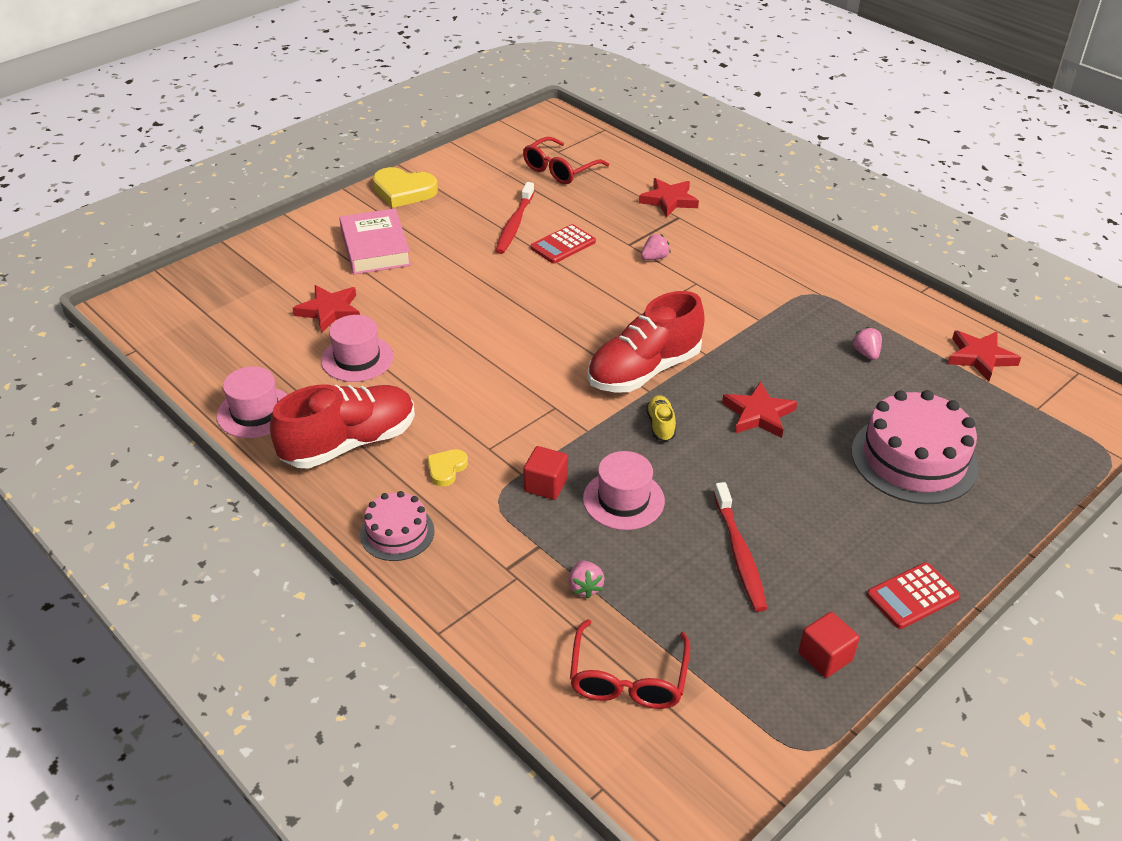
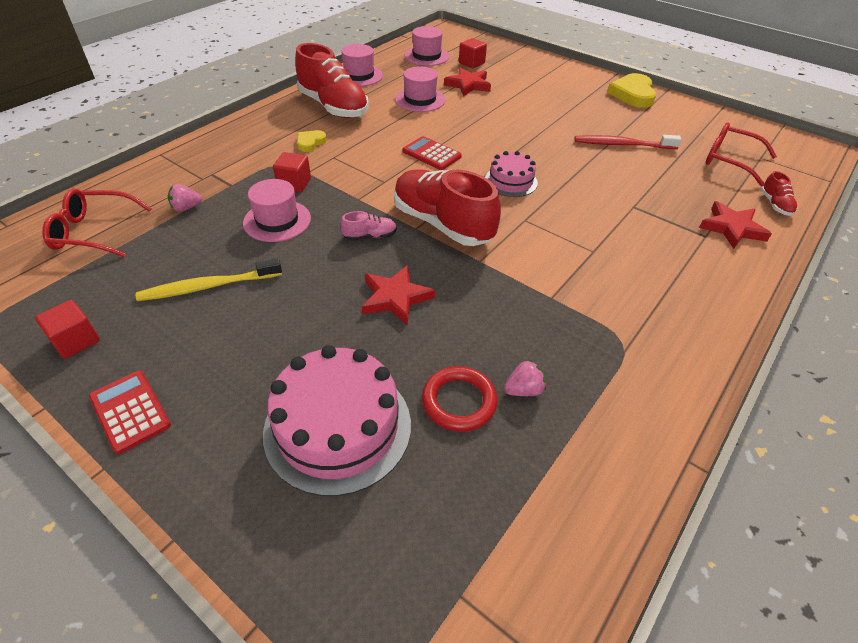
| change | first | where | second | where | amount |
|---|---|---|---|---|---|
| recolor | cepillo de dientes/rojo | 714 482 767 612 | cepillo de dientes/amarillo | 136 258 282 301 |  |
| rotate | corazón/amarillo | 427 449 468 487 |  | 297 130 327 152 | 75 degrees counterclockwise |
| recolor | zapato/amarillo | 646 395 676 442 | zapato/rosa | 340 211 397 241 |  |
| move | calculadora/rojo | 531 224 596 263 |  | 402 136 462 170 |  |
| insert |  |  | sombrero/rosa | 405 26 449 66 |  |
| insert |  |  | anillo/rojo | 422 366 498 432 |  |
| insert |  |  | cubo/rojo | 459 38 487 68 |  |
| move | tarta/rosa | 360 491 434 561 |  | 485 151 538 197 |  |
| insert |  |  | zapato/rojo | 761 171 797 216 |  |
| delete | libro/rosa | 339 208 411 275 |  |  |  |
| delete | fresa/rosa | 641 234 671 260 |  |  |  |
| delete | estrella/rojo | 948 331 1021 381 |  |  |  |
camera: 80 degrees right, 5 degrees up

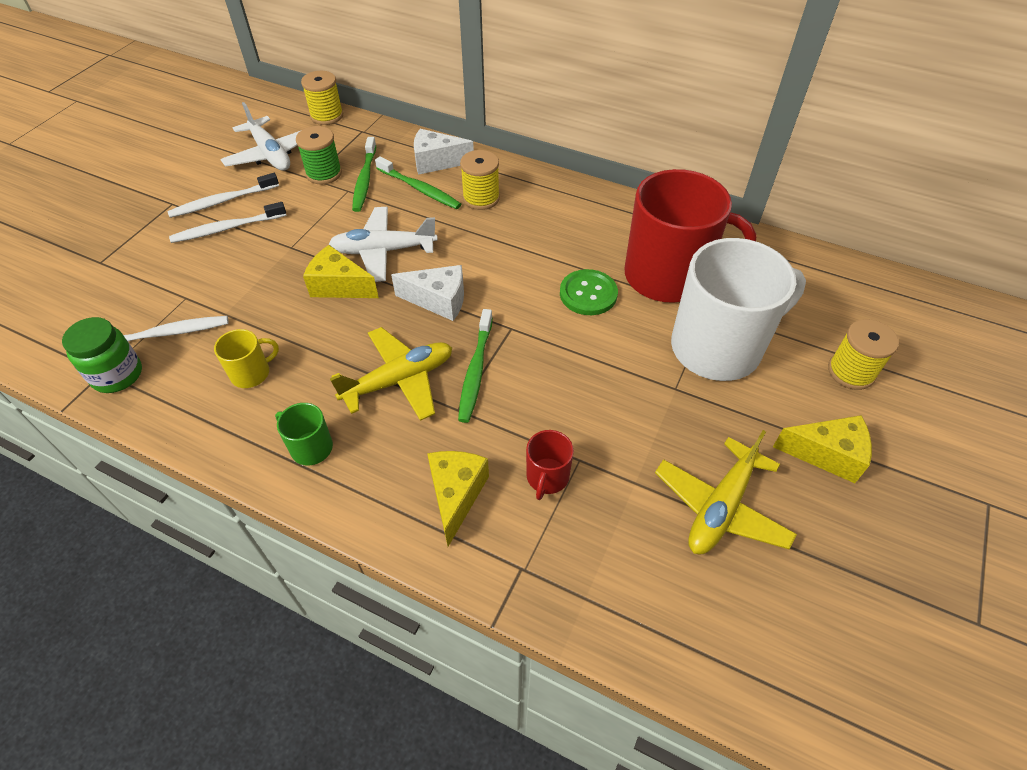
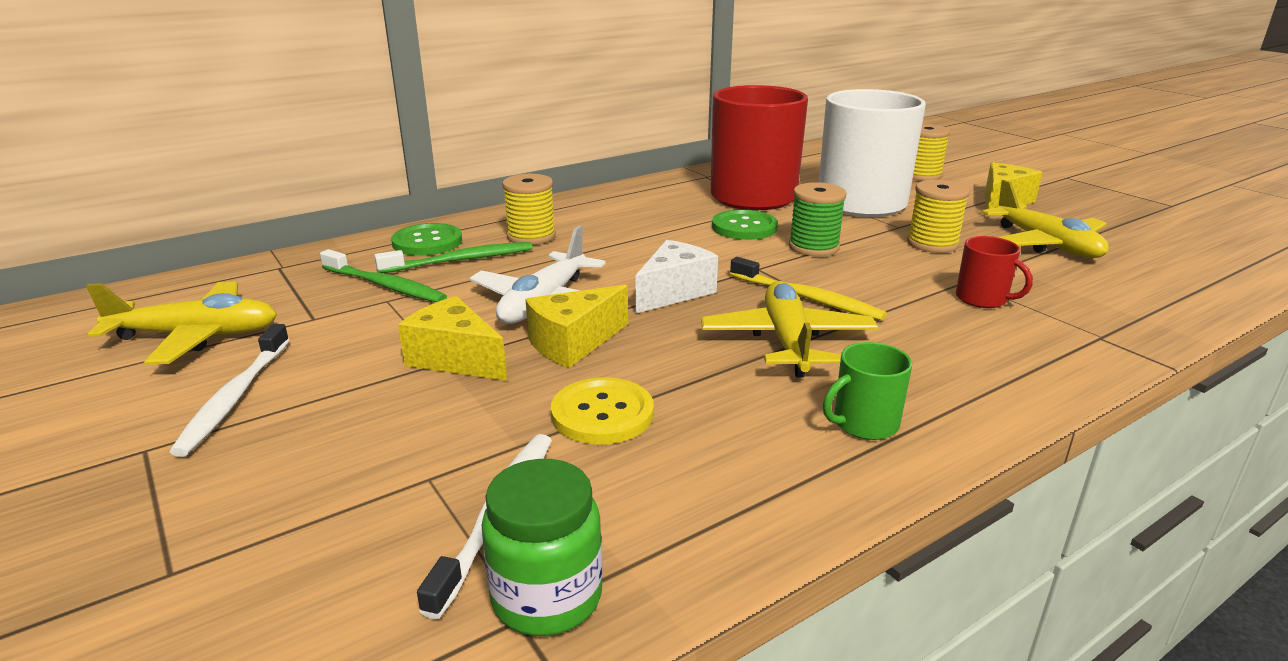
| change | first | where | second | where | amount |
|---|---|---|---|---|---|
| recolor | avión/blanco | 220 102 300 171 | avión/amarillo | 86 282 277 365 |  |
| replace | queso/blanco | 414 129 474 175 | botón/verde | 391 223 462 256 |  |
| move | queso/amarillo | 427 451 489 547 |  | 398 296 507 381 |  |
| insert |  |  | botón/amarillo | 551 377 654 445 |  |
| recolor | cepillo de dientes/verde | 458 309 493 423 | cepillo de dientes/amarillo | 730 257 887 321 |  |
| move | carrete/verde | 296 126 342 184 |  | 789 182 847 256 |  |
| move | carrete/amarillo | 301 71 343 125 |  | 907 180 970 253 |  |
| delete | cepillo de dientes/blanco | 169 202 287 243 |  |  |  |
| delete | taza/amarillo | 214 329 279 388 |  |  |  |
camera: 60 degrees left, 25 degrees down

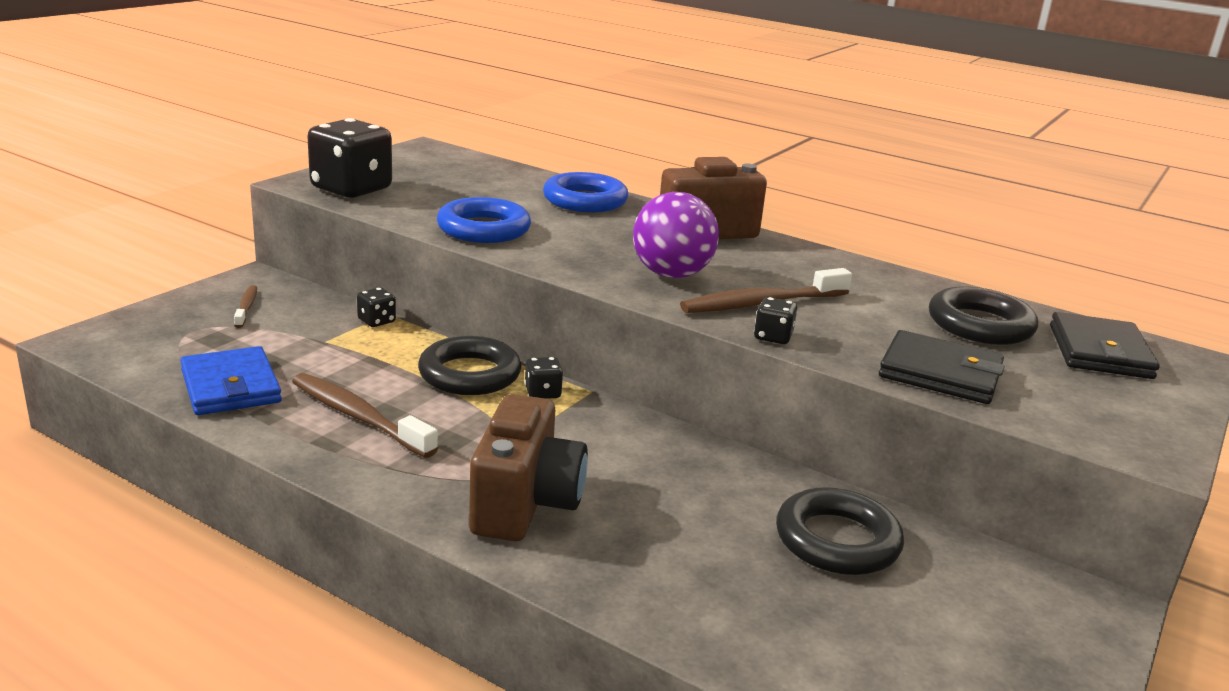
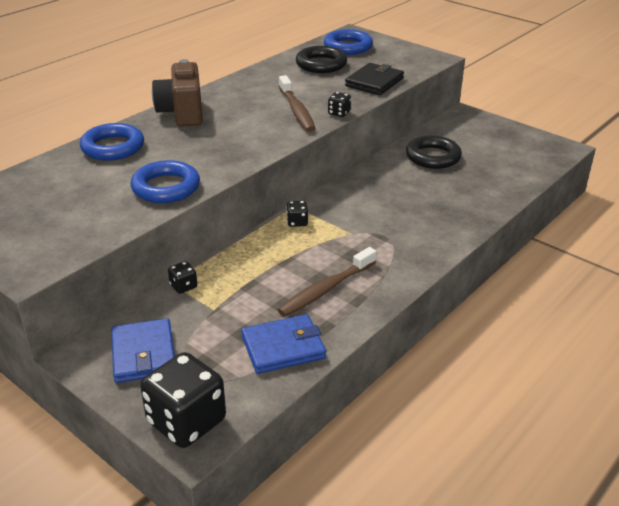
| change | first | where | second | where | amount |
|---|---|---|---|---|---|
| replace | cepillo de dientes/marrón | 234 285 257 328 | cartera/azul | 111 318 175 383 |  |
| move | dado/negro | 307 118 392 198 |  | 140 352 226 448 |  |
| replace | cartera/negro | 1050 312 1160 379 | anillo/azul | 324 29 373 55 |  |
| delete | anillo/negro | 418 336 521 395 |  |  |  |
| delete | cámara/marrón | 469 394 588 541 |  |  |  |
| delete | pelota/morado | 633 192 719 278 |  |  |  |
camera: 80 degrees left, 10 degrees up

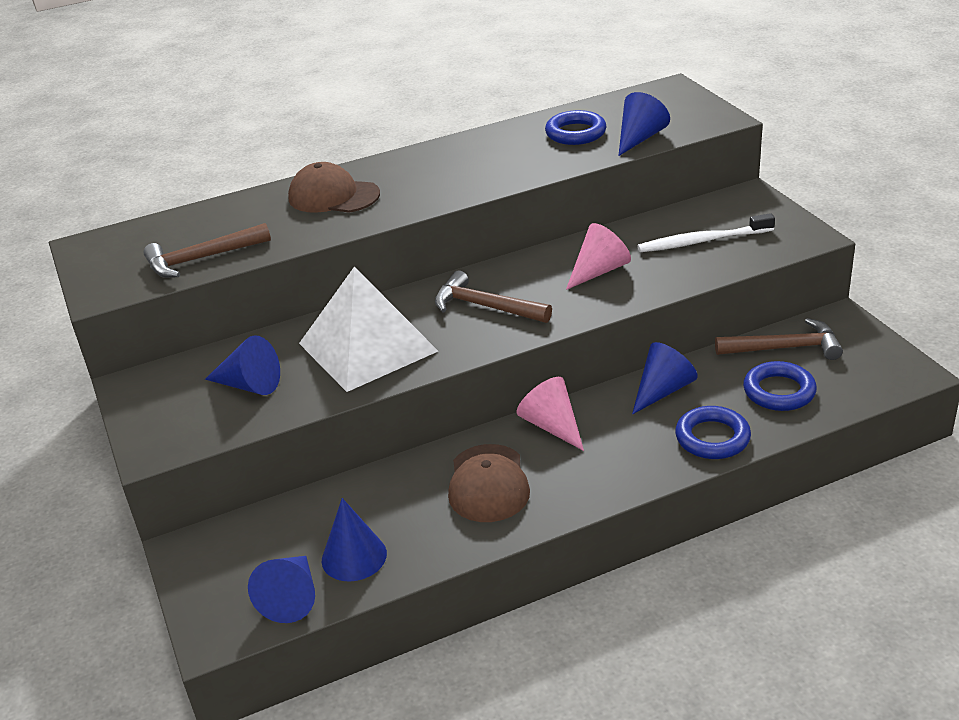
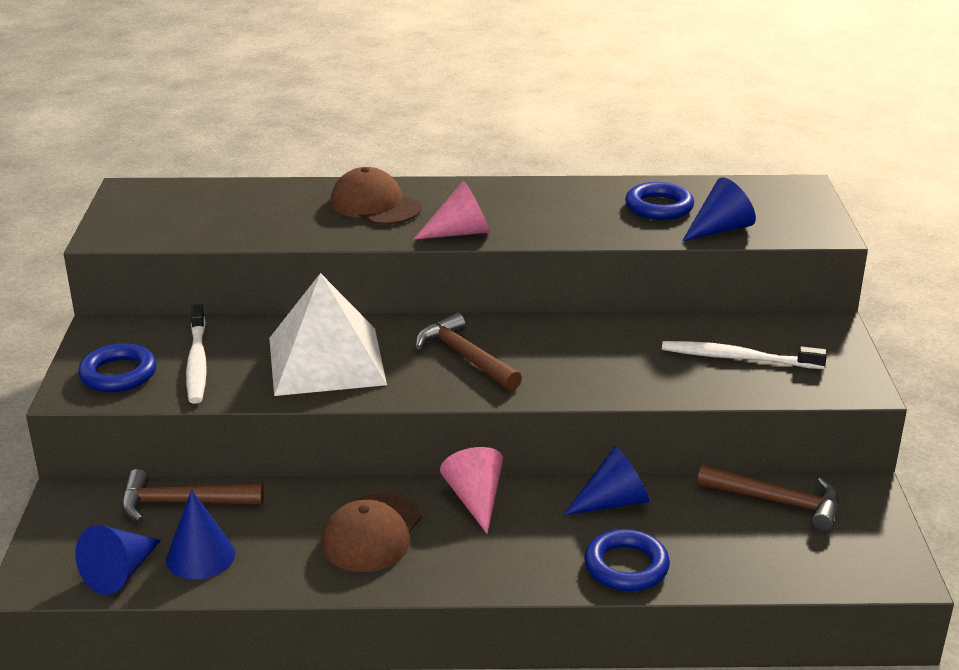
| change | first | where | second | where | amount |
|---|---|---|---|---|---|
| move | anillo/azul | 743 361 817 411 |  | 78 343 157 392 |  |
| move | martillo/marrón | 144 223 271 278 |  | 121 469 264 522 |  |
| replace | cono/azul | 205 335 280 395 | cepillo de dientes/blanco | 186 304 207 404 |  |
| move | cono/rosa | 566 223 631 290 |  | 413 181 490 240 |  |
camera: 20 degrees right, 5 degrees down

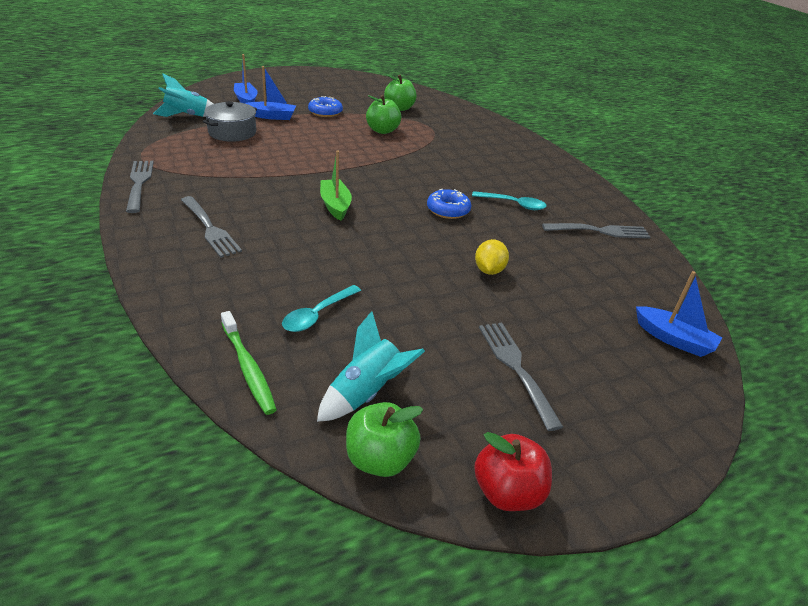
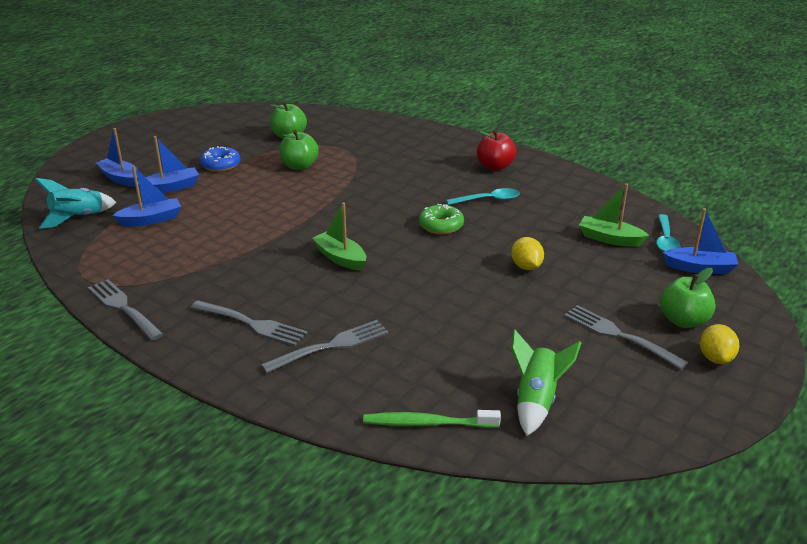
| change | first | where | second | where | amount |
|---|---|---|---|---|---|
| replace | olla/gris | 203 101 257 142 | barco/azul | 112 165 181 227 |  |
| move | tenedor/gris | 542 223 650 239 |  | 261 320 389 373 |  |
| rotate | cepillo de dientes/verde | 221 311 277 415 |  | 363 410 501 428 | 150 degrees clockwise |
| recolor | rosquilla/azul | 427 189 471 219 | rosquilla/verde | 419 204 464 235 |  |
| move | manzana/rojo | 474 432 552 511 |  | 477 129 516 171 |  |
| recolor | cohete/turquesa | 317 311 425 422 | cohete/verde | 511 329 581 436 |  |
| insert |  |  | barco/verde | 579 183 649 247 |  |
| move | cuchara/turquesa | 282 285 361 332 |  | 656 214 680 252 |  |
| move | manzana/verde | 346 402 423 477 |  | 660 268 716 328 |  |
| insert |  |  | limón/amarillo | 700 324 739 364 |  |
camera: 25 degrees left, 5 degrees down

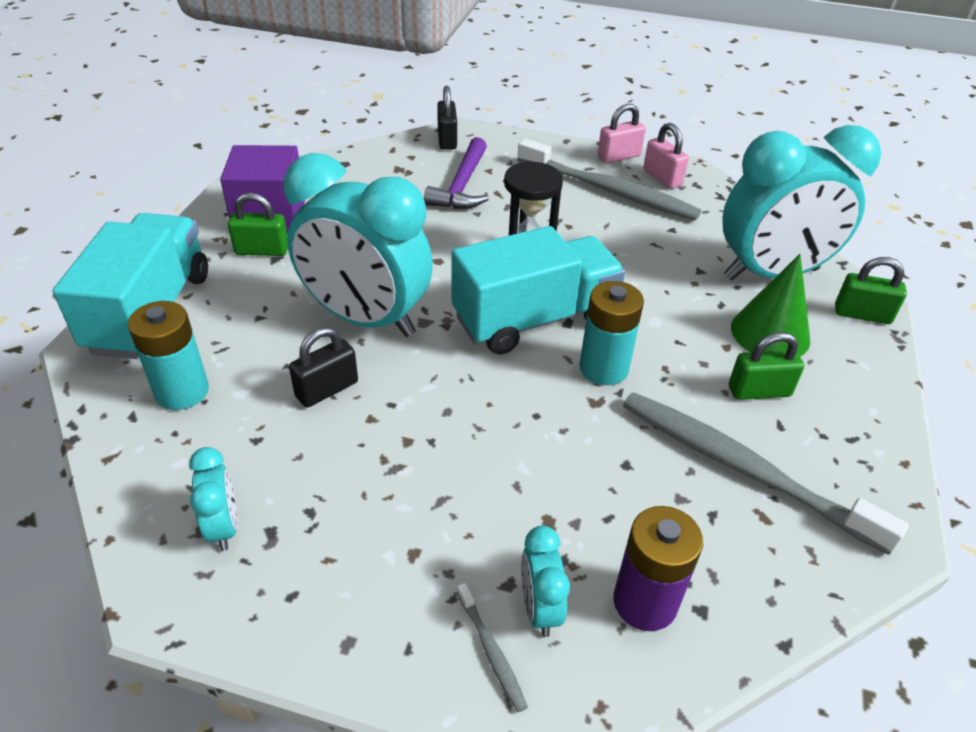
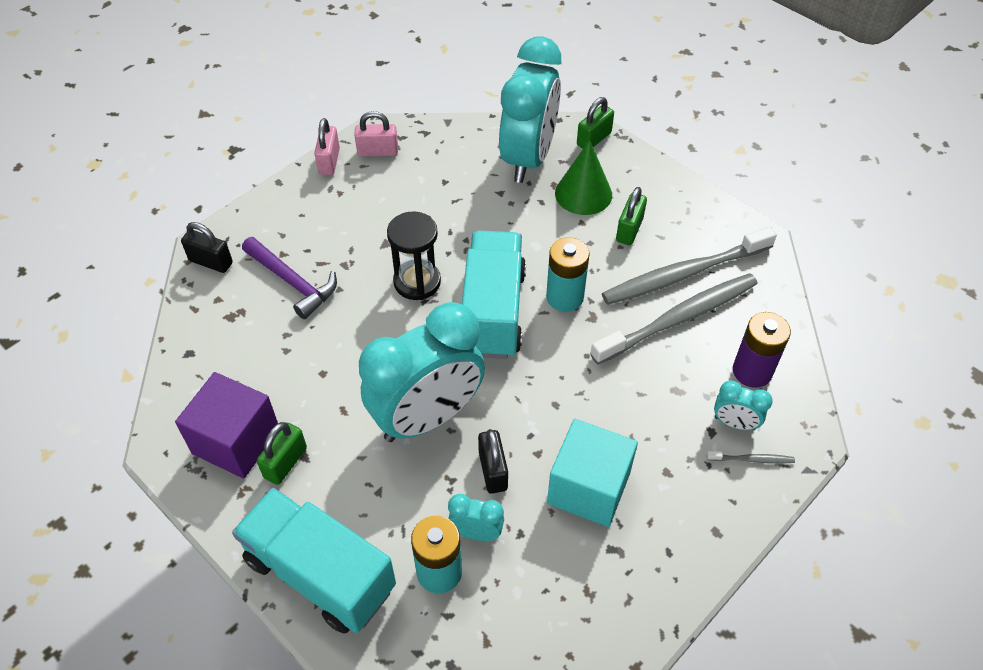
| change | first | where | second | where | amount |
|---|---|---|---|---|---|
| move | despertador/turquesa | 189 447 238 551 |  | 448 494 504 541 |  |
| insert |  |  | cubo/turquesa | 547 419 638 527 |  |
| move | cepillo de dientes/gris | 517 138 701 220 |  | 590 273 758 364 |  |
camera: 60 degrees left, 10 degrees up

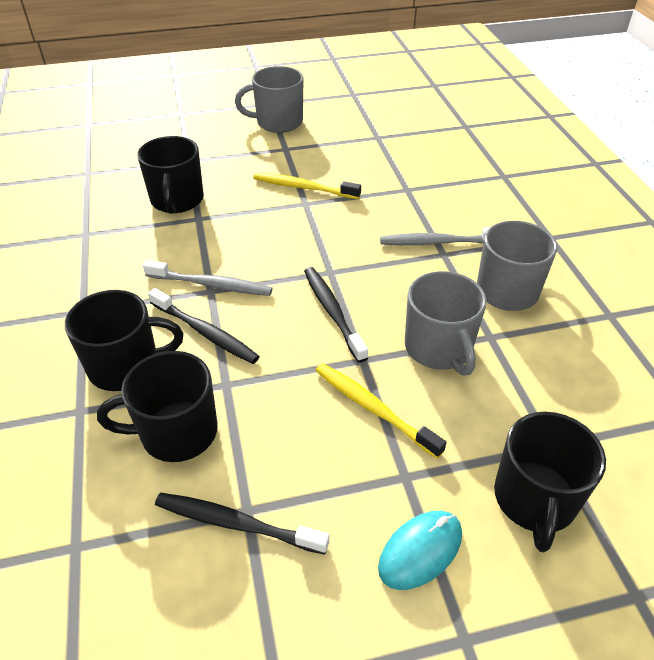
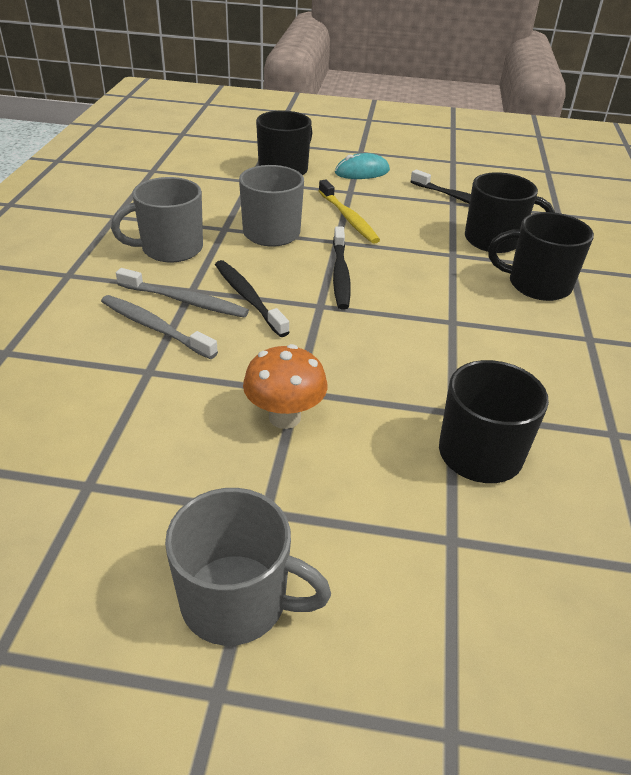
| change | first | where | second | where | amount |
|---|---|---|---|---|---|
| move | cepillo de dientes/gris | 143 260 272 296 |  | 101 295 218 359 |  |
| move | cepillo de dientes/negro | 148 288 260 364 |  | 215 260 289 337 |  |
| replace | cepillo de dientes/amarillo | 253 172 361 199 | seta/naranja | 243 344 327 429 |  |
camera: 160 degrees left, 5 degrees down

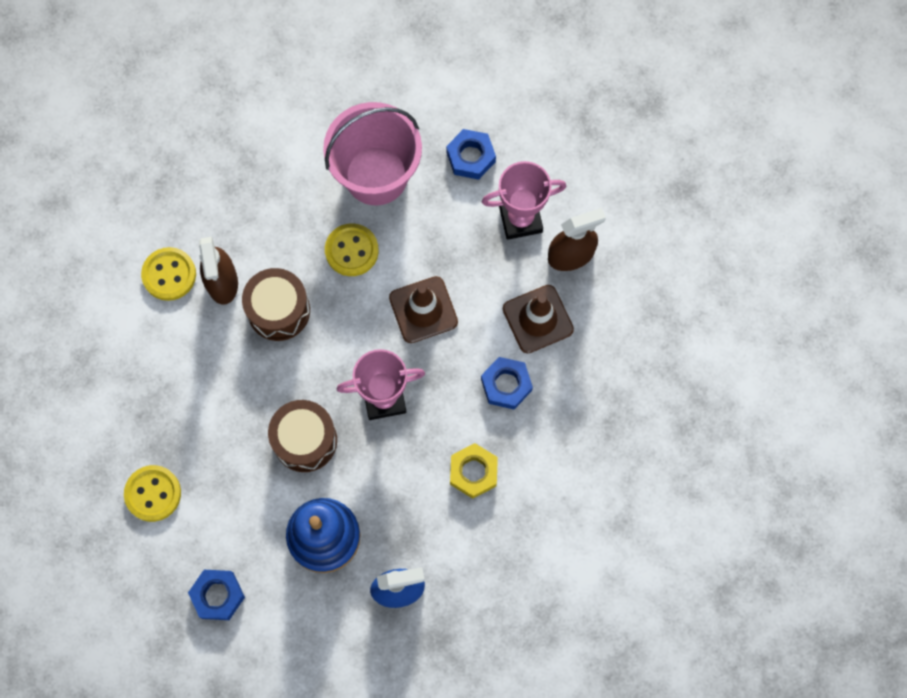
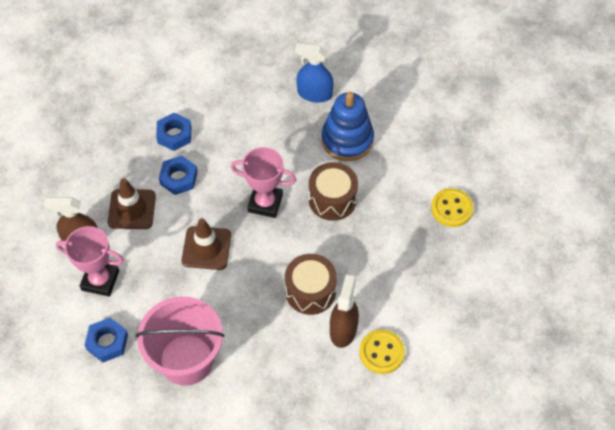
| change | first | where | second | where | amount |
|---|---|---|---|---|---|
| move | tuerca/azul | 188 570 245 620 |  | 156 113 191 151 |  |
| delete | botón/amarillo | 325 223 379 276 |  |  |  |
| delete | tuerca/amarillo | 450 443 498 499 |  |  |  |
camera: 155 degrees left, 15 degrees down

